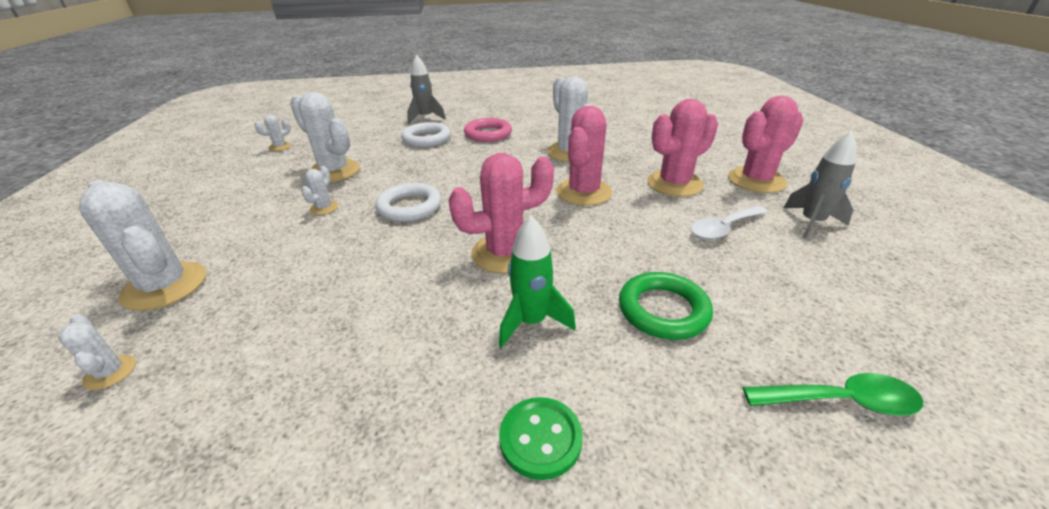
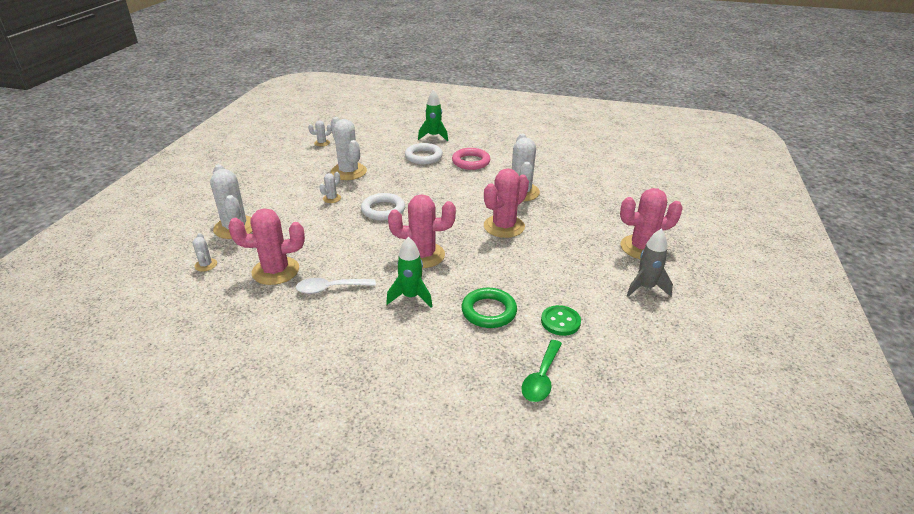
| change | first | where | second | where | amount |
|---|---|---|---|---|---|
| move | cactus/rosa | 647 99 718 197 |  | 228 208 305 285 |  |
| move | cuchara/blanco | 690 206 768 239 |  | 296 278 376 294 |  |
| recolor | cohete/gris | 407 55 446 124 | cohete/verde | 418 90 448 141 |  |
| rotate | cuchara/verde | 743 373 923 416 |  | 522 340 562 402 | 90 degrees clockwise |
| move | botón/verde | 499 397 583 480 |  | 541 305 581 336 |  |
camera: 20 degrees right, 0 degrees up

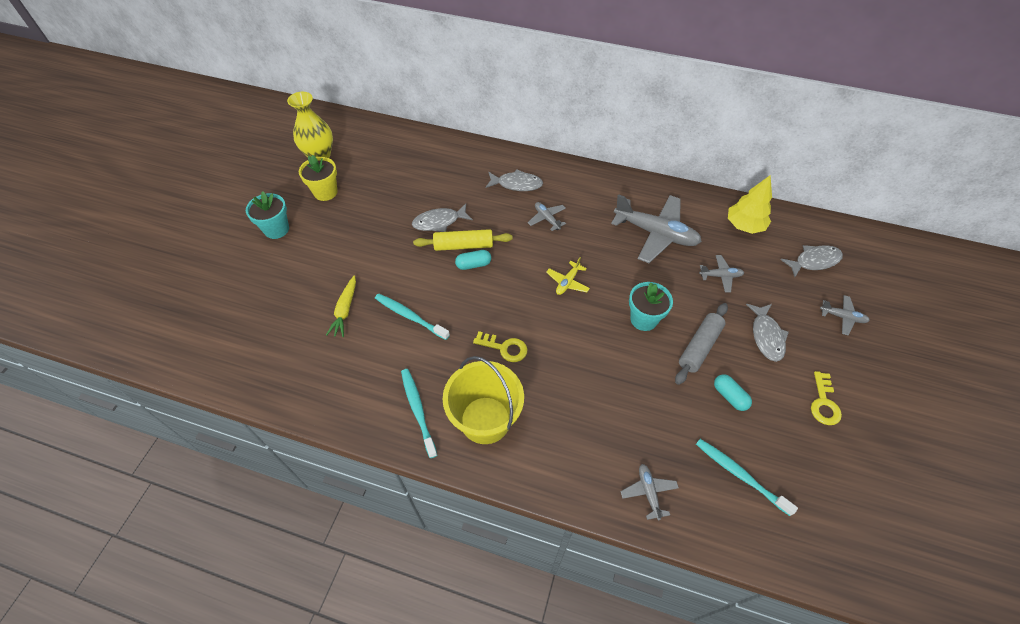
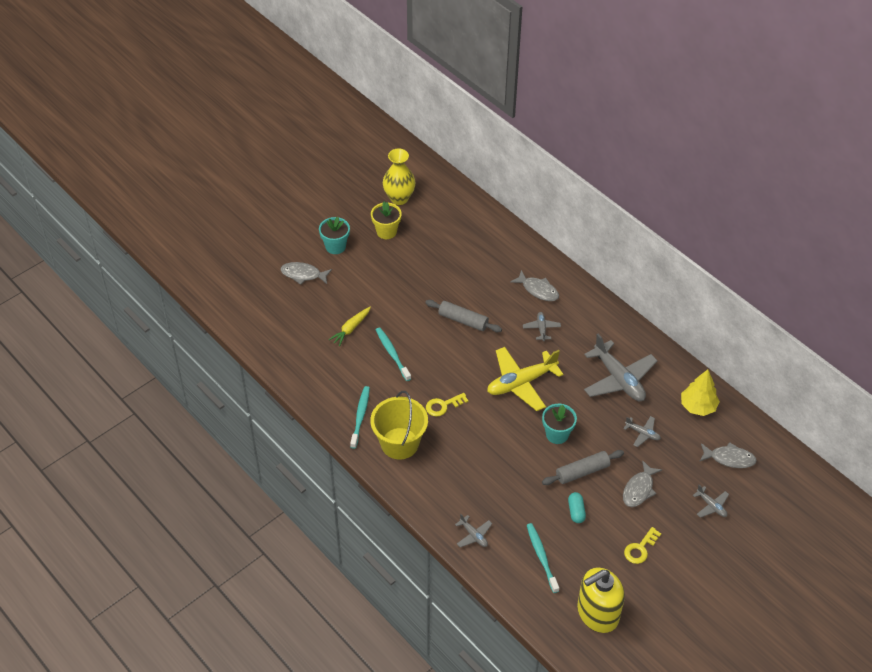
| change | first | where | second | where | amount |
|---|---|---|---|---|---|
| move | pez/gris | 412 204 473 232 |  | 281 262 332 285 |  |
| recolor | rodillo/amarillo | 413 229 513 251 | rodillo/gris | 425 300 502 332 |  |
| rotate | llave/amarillo | 473 331 527 362 |  | 426 393 468 417 | 105 degrees clockwise |
| rotate | avión/gris | 620 464 679 521 |  | 455 514 492 547 | 120 degrees clockwise |
| resize | avión/amarillo | 546 257 590 295 |  | 487 347 564 411 | x2.13 |
| insert |  |  | dispensador de jabón/amarillo | 577 567 625 633 |  |
| delete | cápsula/turquesa | 455 250 491 270 |  |  |  |
camera: 30 degrees right, 5 degrees down

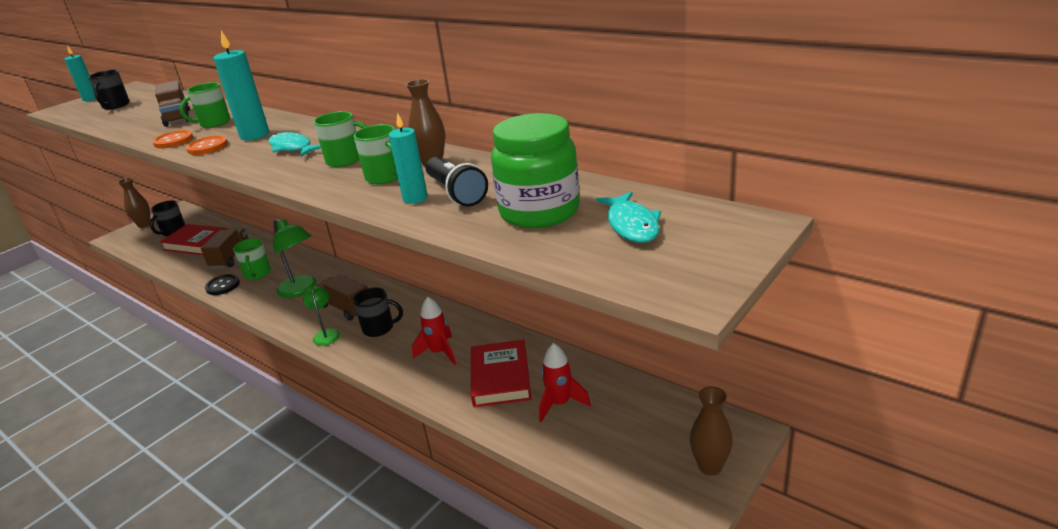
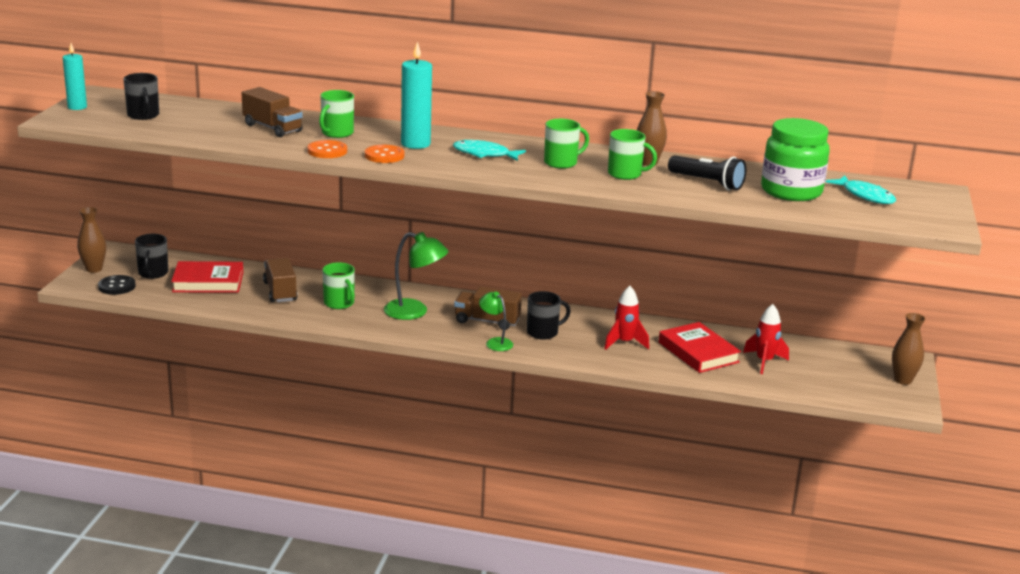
| change | first | where | second | where | amount |
|---|---|---|---|---|---|
| move | botón/negro | 205 274 240 295 |  | 98 275 136 295 |  |
| delete | vela/turquesa | 389 113 428 204 |  |  |  |
camera: 30 degrees left, 5 degrees down

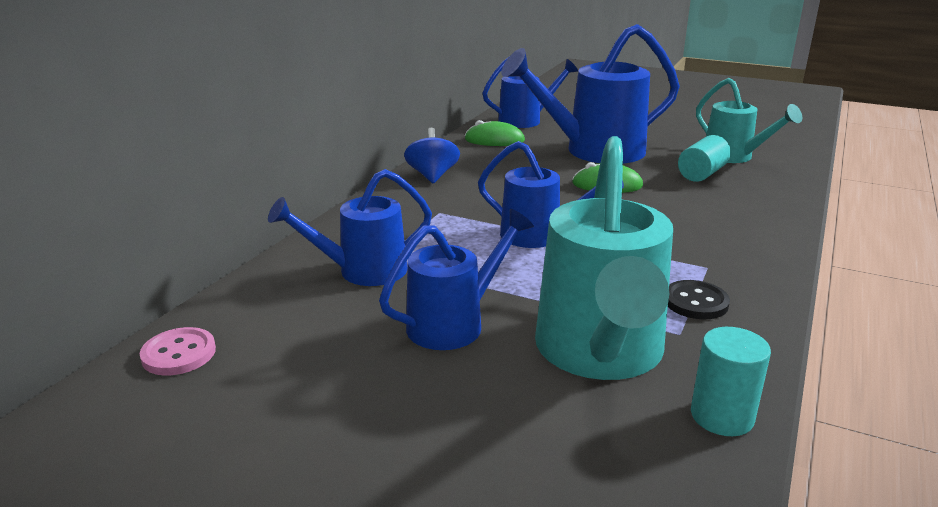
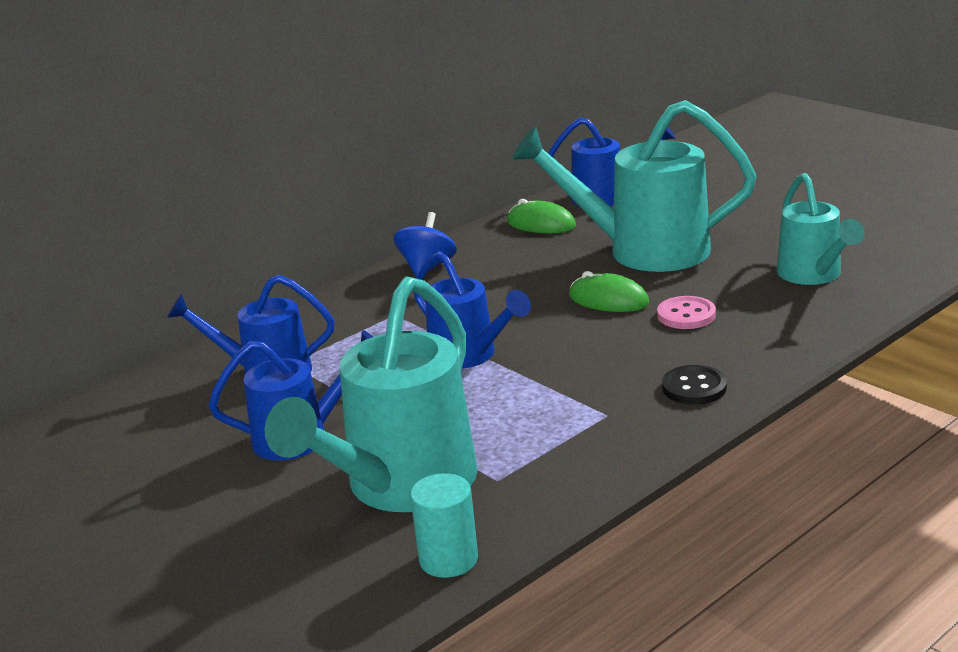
| change | first | where | second | where | amount |
|---|---|---|---|---|---|
| recolor | regadera/azul | 501 24 680 164 | regadera/turquesa | 512 100 756 272 |  |
| move | botón/rosa | 140 327 216 376 |  | 657 296 716 329 |  |
| move | botón/negro | 668 280 730 319 |  | 662 365 727 405 |  |
| delete | cilindro/turquesa | 678 135 731 182 |  |  |  |
camera: 25 degrees right, 0 degrees up

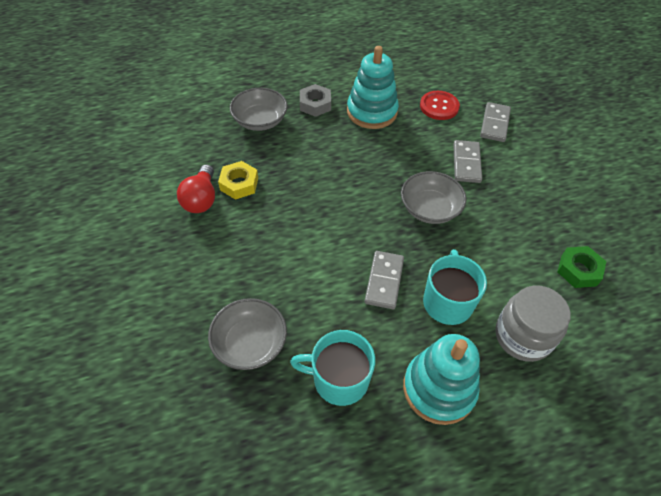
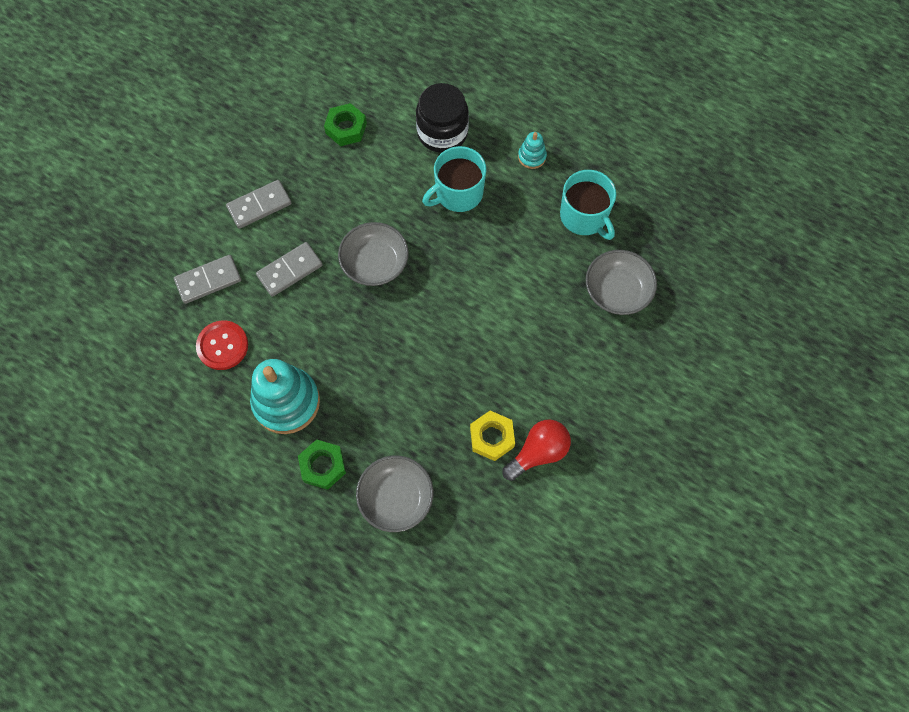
| change | first | where | second | where | amount |
|---|---|---|---|---|---|
| move | ficha de dominó/gris | 365 251 404 309 |  | 226 180 291 229 |  |
| recolor | tuerca/gris | 300 84 331 117 | tuerca/verde | 298 439 346 490 |  |
| recolor | tarro/gris | 495 285 571 362 | tarro/negro | 416 83 469 153 |  |
| resize | juguete apilable/turquesa | 403 334 480 425 |  | 518 132 547 169 | x0.47 |
camera: 130 degrees left, 15 degrees up

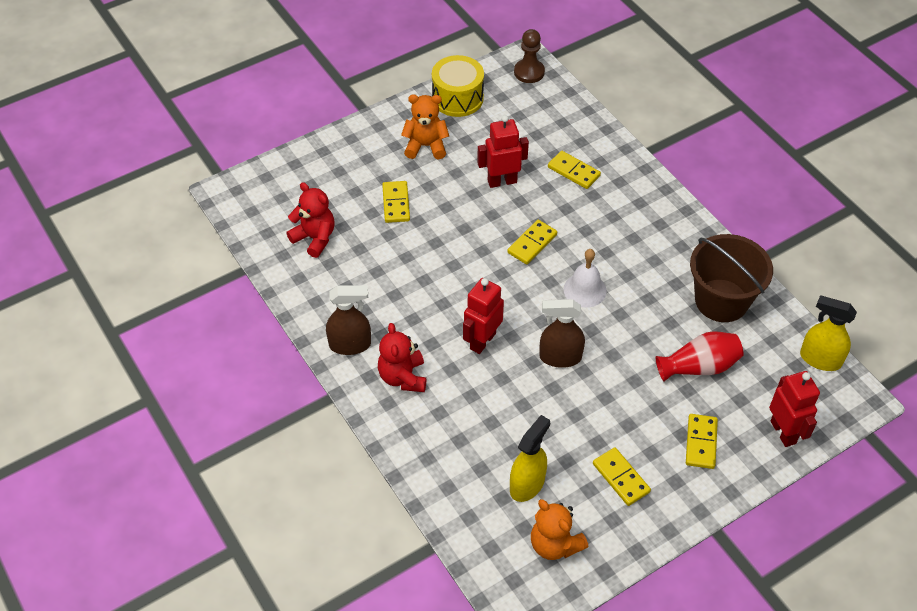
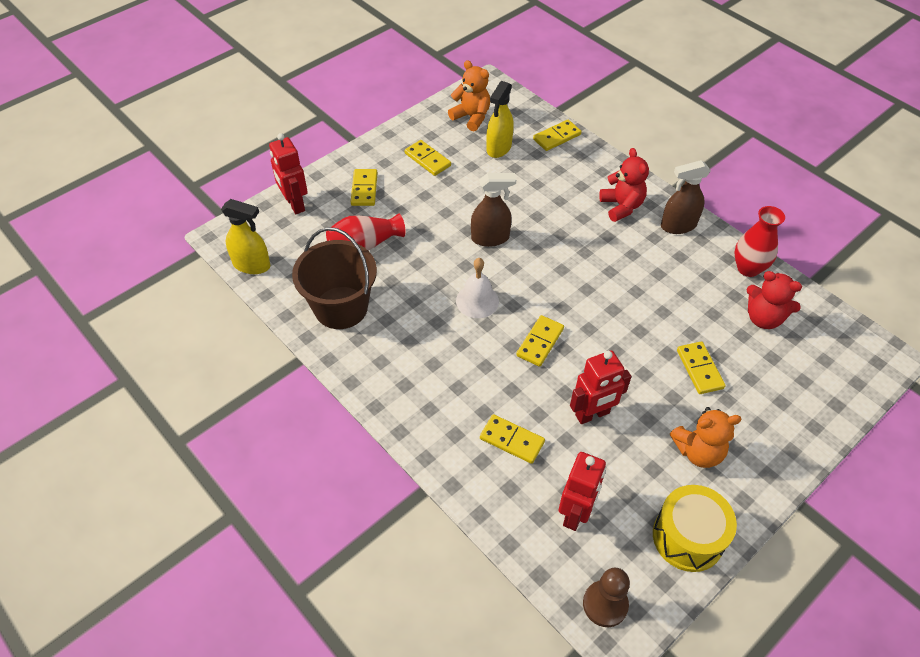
| change | first | where | second | where | amount |
|---|---|---|---|---|---|
| insert |  |  | ficha de dominó/amarillo | 533 120 581 151 |  |
| move | robot/rojo | 463 278 504 354 |  | 559 452 606 531 |  |
| insert |  |  | florero/rojo | 734 206 785 277 |  |
camera: 170 degrees right, 0 degrees up

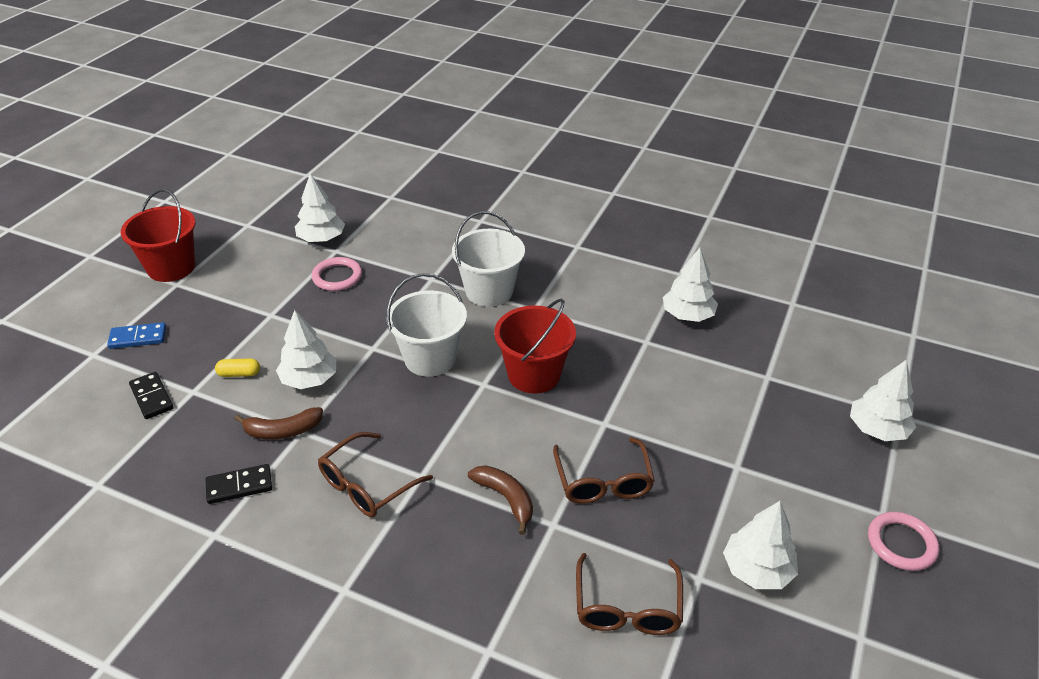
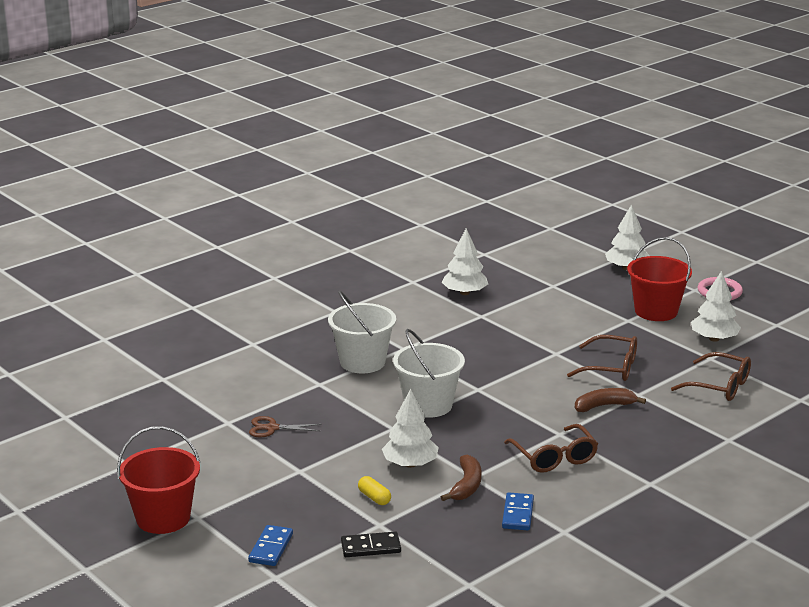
| change | first | where | second | where | amount |
|---|---|---|---|---|---|
| replace | anillo/rosa | 312 257 362 291 | tijeras/marrón | 249 416 322 437 |  |
| rotate | cápsula/amarillo | 215 359 260 377 |  | 358 476 391 505 | 60 degrees counterclockwise |
| recolor | ficha de dominó/negro | 205 464 272 504 | ficha de dominó/azul | 502 492 534 530 |  |
| move | balde/rojo | 494 298 576 394 |  | 627 237 692 321 |  |
| delete | árbol/blanco | 295 173 345 242 |  |  |  |
camera: 65 degrees left, 15 degrees down

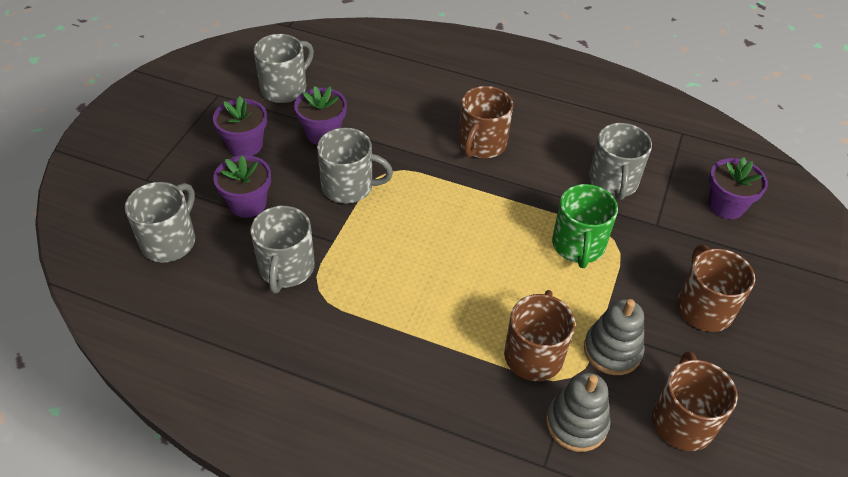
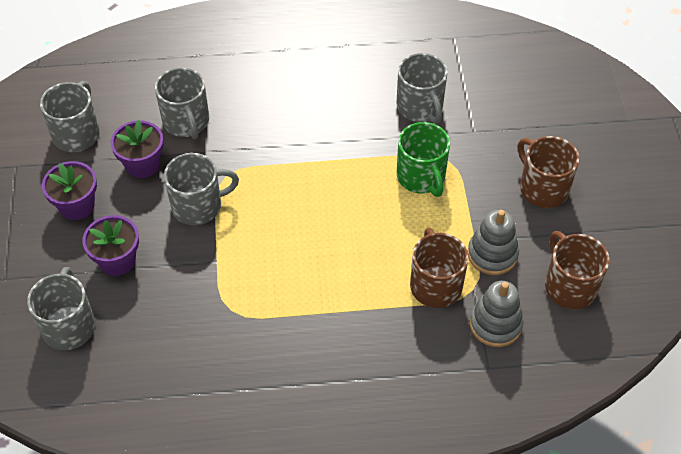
| change | first | where | second | where | amount |
|---|---|---|---|---|---|
| move | taza/gris | 250 206 315 293 |  | 155 67 209 139 |  |
| delete | taza/marrón | 459 86 513 158 |  |  |  |
| delete | maceta/morado | 708 157 768 219 |  |  |  |
camera: 25 degrees left, 5 degrees up

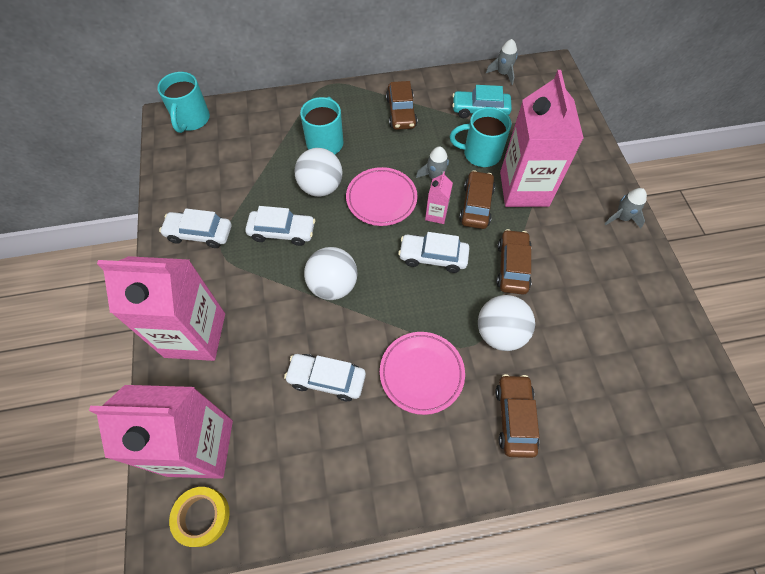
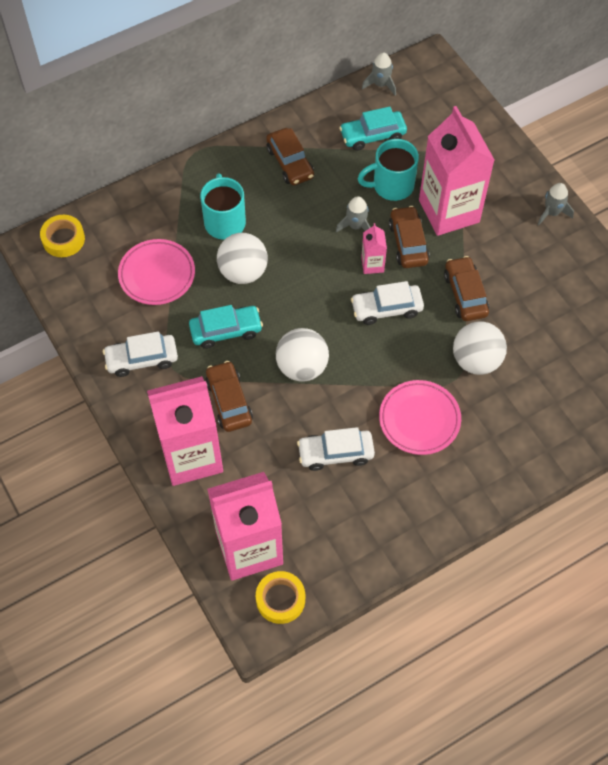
| change | first | where | second | where | amount |
|---|---|---|---|---|---|
| replace | taza/turquesa | 157 72 210 133 | cinta adhesiva/amarillo | 40 215 85 257 |  |
| move | plato/rosa | 346 167 418 226 |  | 118 239 195 305 |  |
| recolor | coche/blanco | 245 206 315 246 | coche/turquesa | 189 305 263 349 |  |
| move | coche/marrón | 495 374 539 458 |  | 206 361 253 432 |  |
camera: 20 degrees left, 0 degrees up

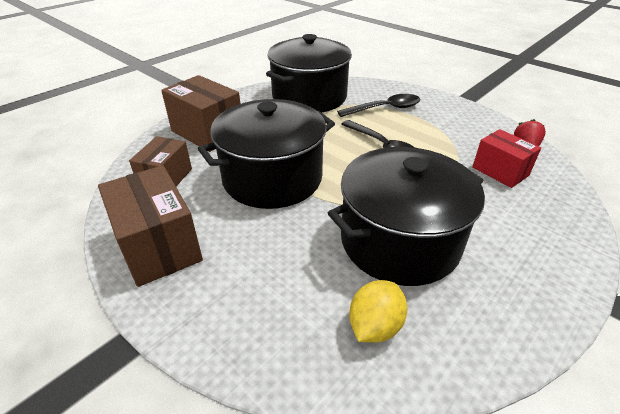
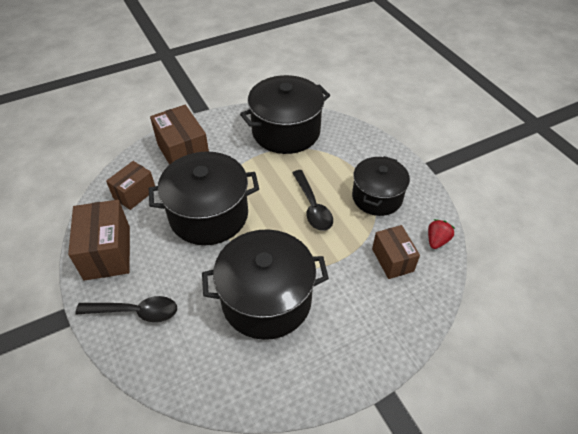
| change | first | where | second | where | amount |
|---|---|---|---|---|---|
| move | cuchara/negro | 337 94 420 117 |  | 75 296 177 322 |  |
| insert |  |  | olla/negro | 352 156 410 216 |  |
| recolor | caja/rojo | 472 129 541 188 | caja/marrón | 372 225 420 279 |  |
| delete | limón/amarillo | 349 280 407 343 |  |  |  |
camera: 20 degrees right, 10 degrees up

